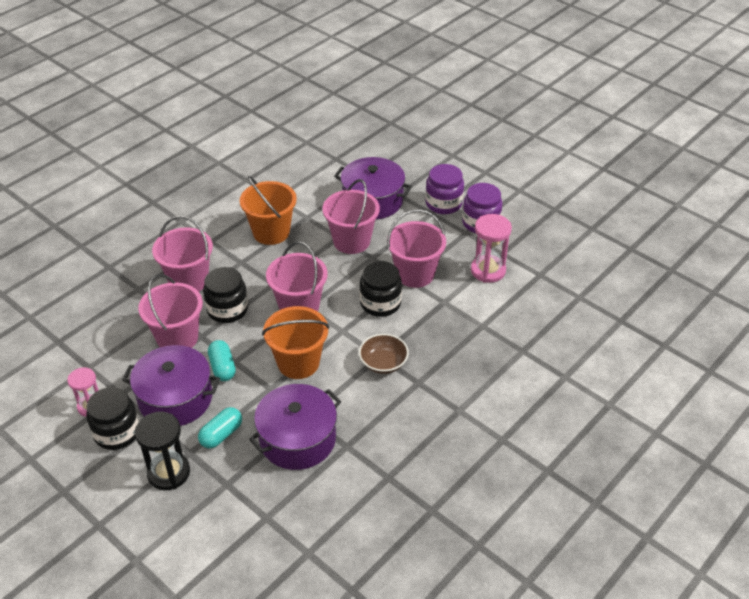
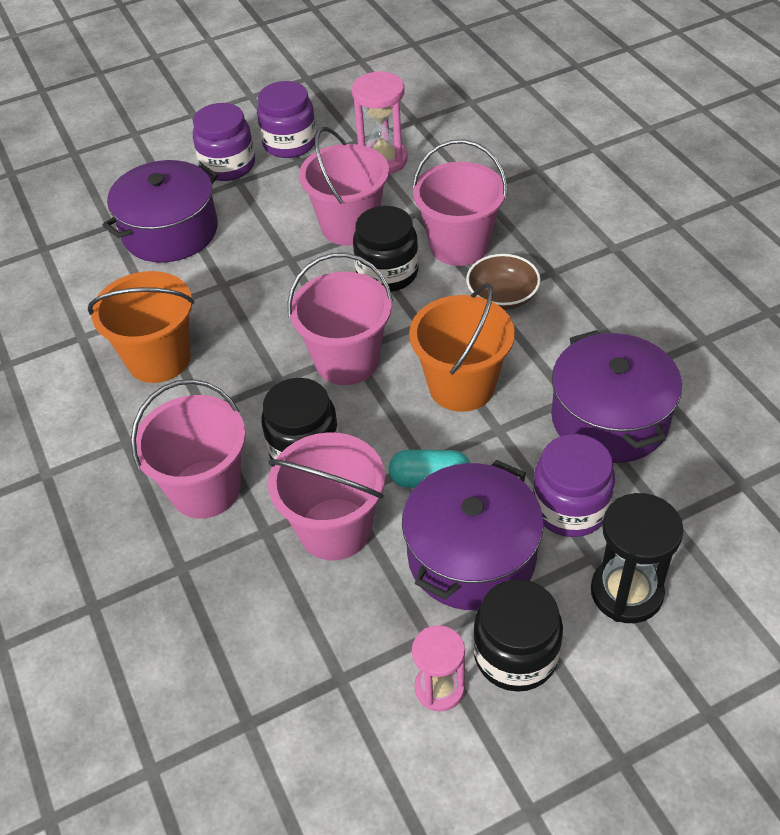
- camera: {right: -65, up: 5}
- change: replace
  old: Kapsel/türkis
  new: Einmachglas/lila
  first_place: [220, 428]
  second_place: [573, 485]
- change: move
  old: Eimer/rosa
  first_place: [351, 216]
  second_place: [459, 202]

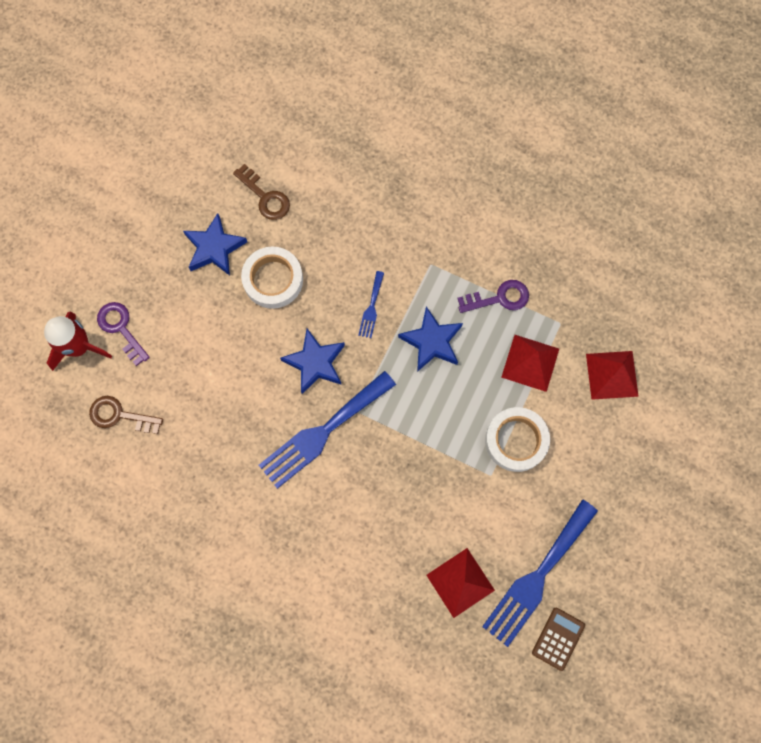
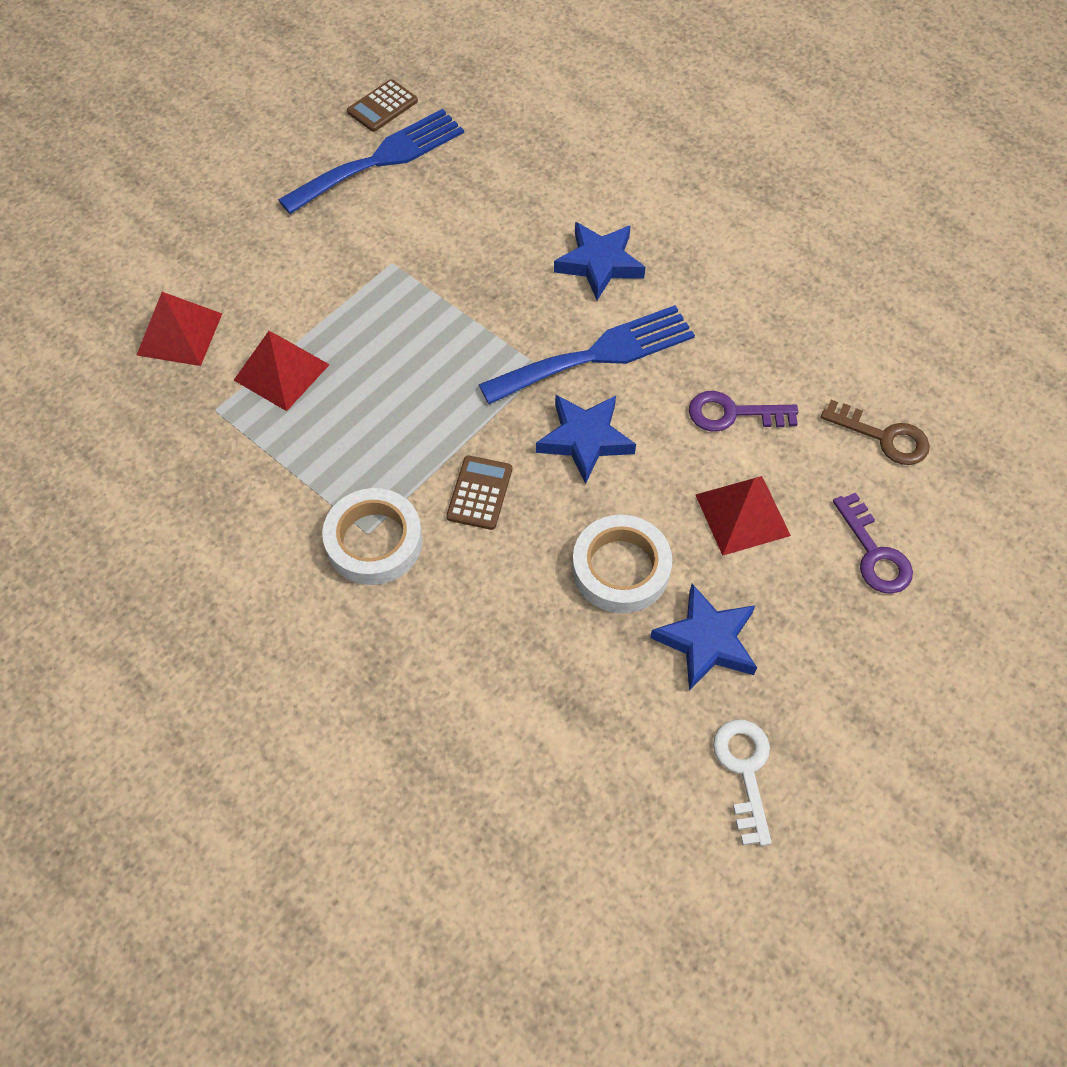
- camera: {right: -165, up: -15}
- change: delete
  old: Rakete/rot
  first_place: [78, 341]
- change: delete
  old: Schlüssel/braun
  first_place: [261, 192]
- change: replace
  old: Gabel/blau
  new: Taschenrechner/braun
  first_place: [371, 304]
  second_place: [479, 493]
- change: move
  old: Stern/blau
  first_place: [430, 339]
  second_place: [600, 261]
- change: move
  old: Pyramide/rot
  first_place: [460, 583]
  second_place: [743, 516]
- change: move
  old: Schlüssel/lila
  first_place: [493, 296]
  second_place: [743, 411]
- change: move
  old: Klebeband/weiß
  first_place: [517, 439]
  second_place: [372, 536]
- change: insert
  new: Schlüssel/weiß
  second_place: [742, 783]

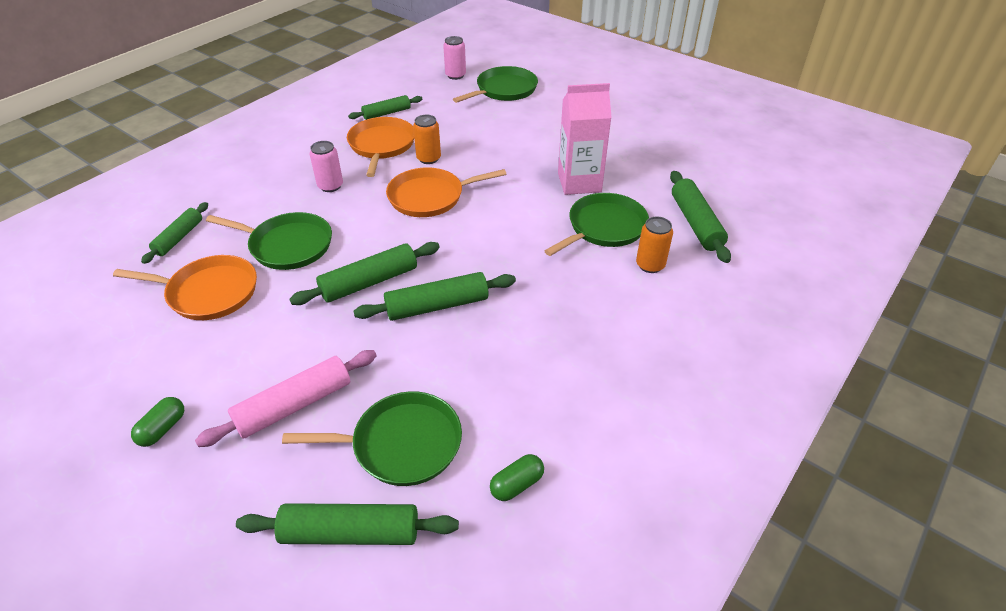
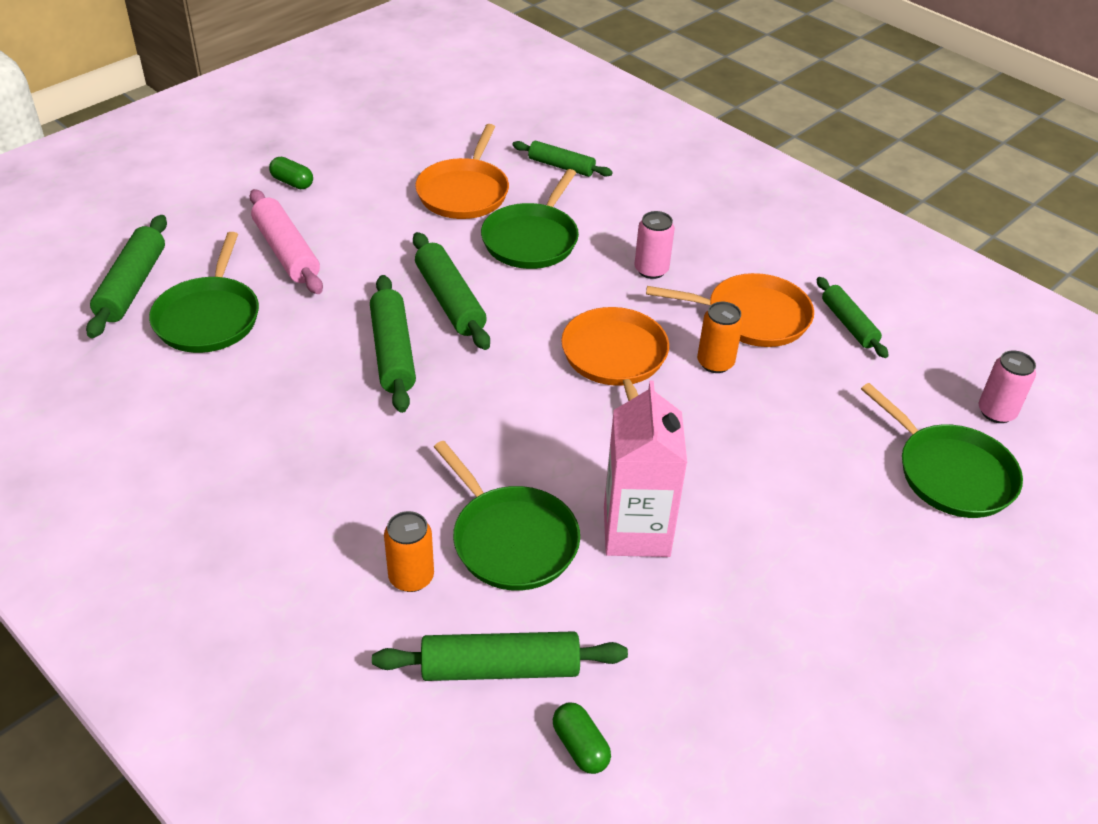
- camera: {right: 95, up: 0}
- change: move
  old: Kapsel/grün
  first_place: [517, 477]
  second_place: [582, 738]

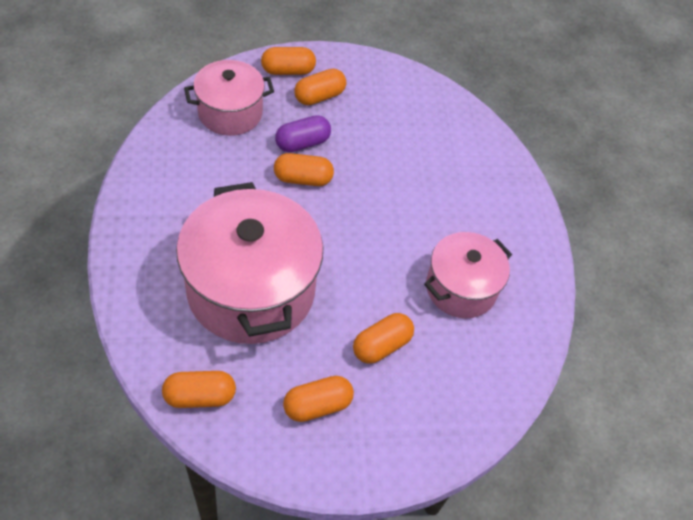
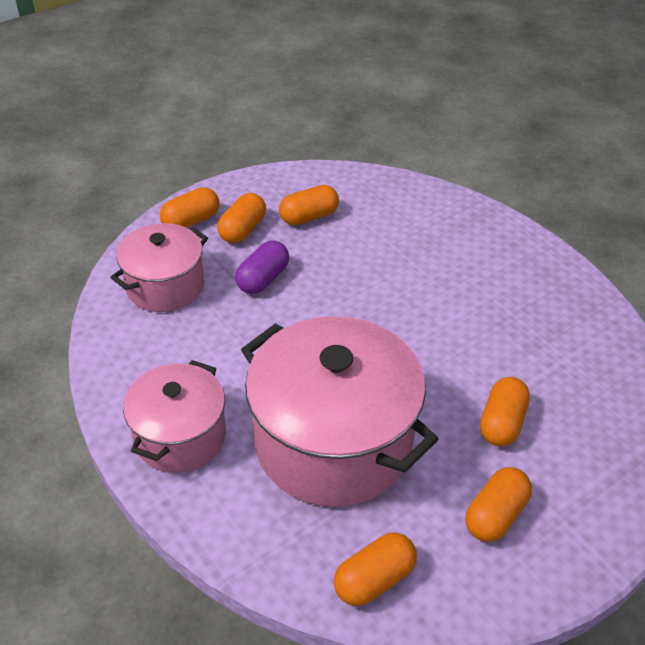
- camera: {right: -25, up: -10}
- change: move
  old: Kapsel/orange
  first_place: [304, 169]
  second_place: [309, 205]
- change: move
  old: Kochtopf/rosa
  first_place: [468, 275]
  second_place: [174, 416]

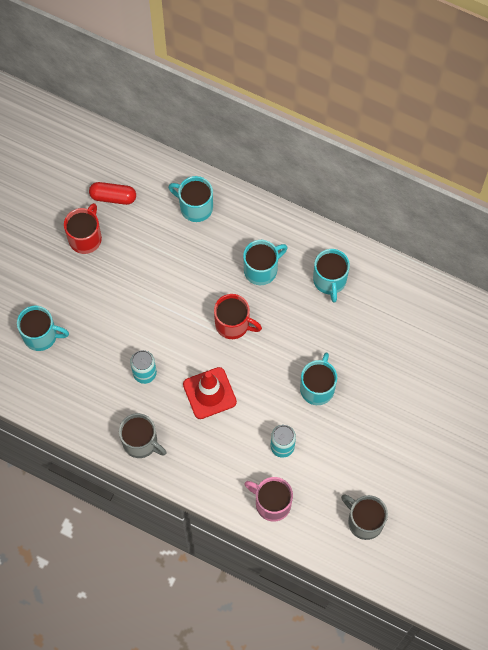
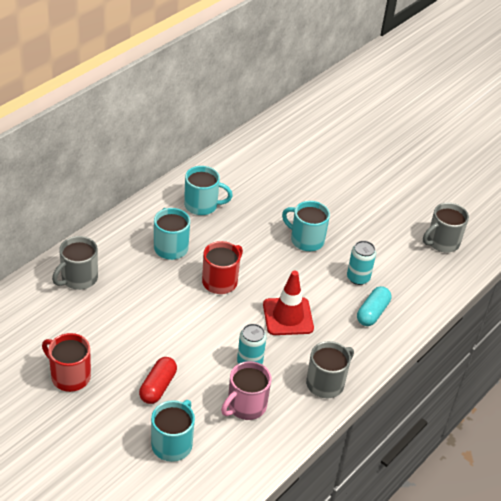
- camera: {right: -80, up: -25}
- change: move
  old: Kapsel/rot
  first_place: [112, 193]
  second_place: [158, 380]
- change: recolor
  old: Tasse/türkis
  new: Tasse/grau
  first_place: [190, 199]
  second_place: [75, 263]
- change: move
  old: Tasse/rosa
  first_place: [268, 499]
  second_place: [246, 390]
- change: insert
  new: Kapsel/türkis
  second_place: [374, 306]

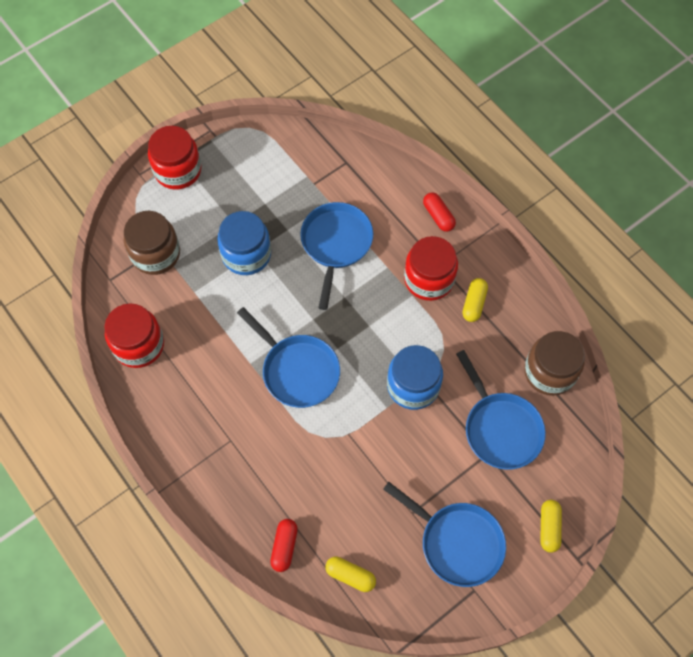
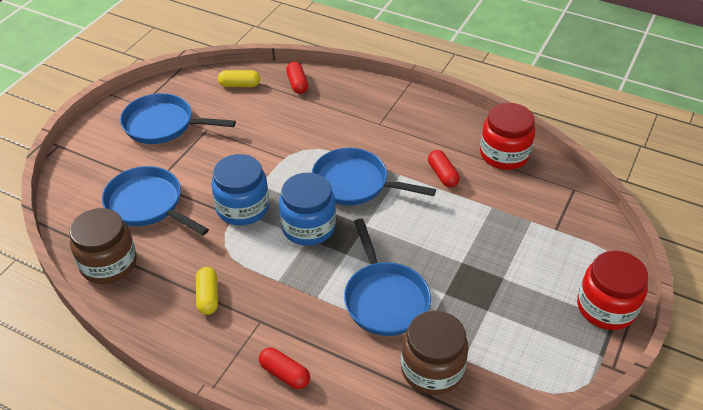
- camera: {right: 155, up: -20}
- change: move
  old: Einmachglas/braun
  first_place: [152, 243]
  second_place: [435, 353]
- change: move
  old: Einmachglas/blau
  first_place: [244, 243]
  second_place: [307, 209]
- change: delete
  old: Einmachglas/rot
  first_place: [431, 268]
- change: delete
  old: Kapsel/gelb
  first_place: [551, 526]
- change: insert
  new: Kapsel/rot
  second_place: [444, 168]

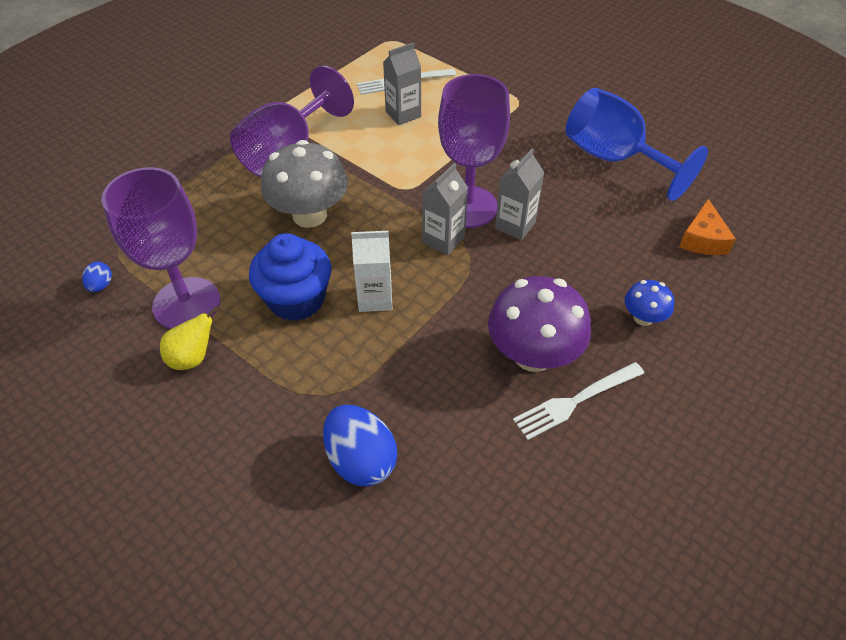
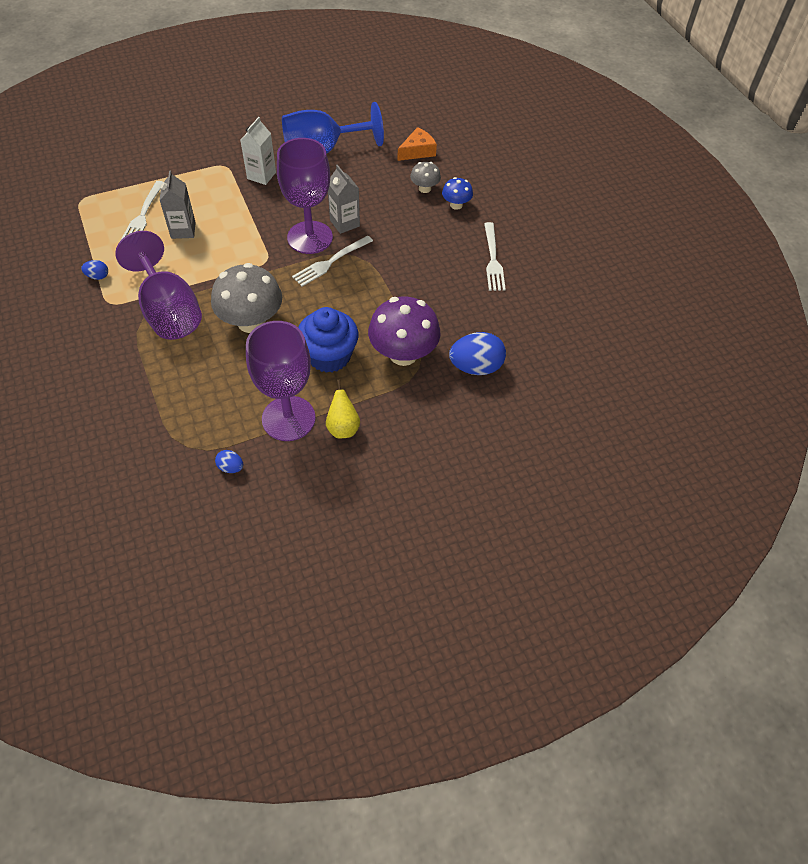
- camera: {right: -65, up: 5}
- change: move
  old: Getränkekarton/weiß
  first_place: [371, 271]
  second_place: [258, 151]
- change: replace
  old: Getränkekarton/grau
  new: Gabel/weiß
  first_place: [445, 209]
  second_place: [332, 261]
- change: move
  old: Pilz/lila
  first_place: [539, 324]
  second_place: [404, 331]
- change: rotate
  old: Käse/orange
  first_place: [707, 227]
  second_place: [417, 144]
  degrees: -75
- change: insert
  new: Ei/blau
  second_place: [94, 270]
- change: insert
  new: Pilz/grau
  second_place: [425, 177]

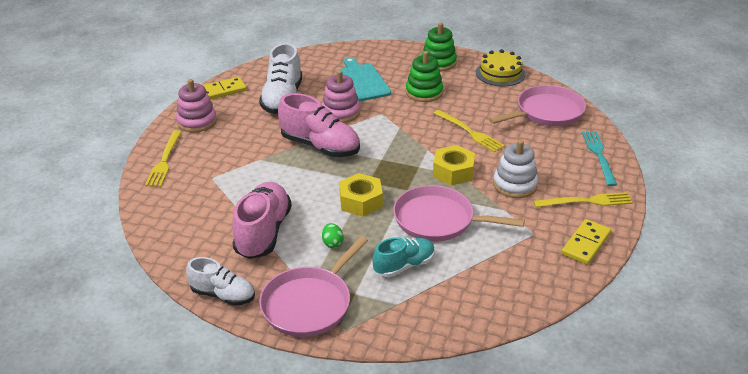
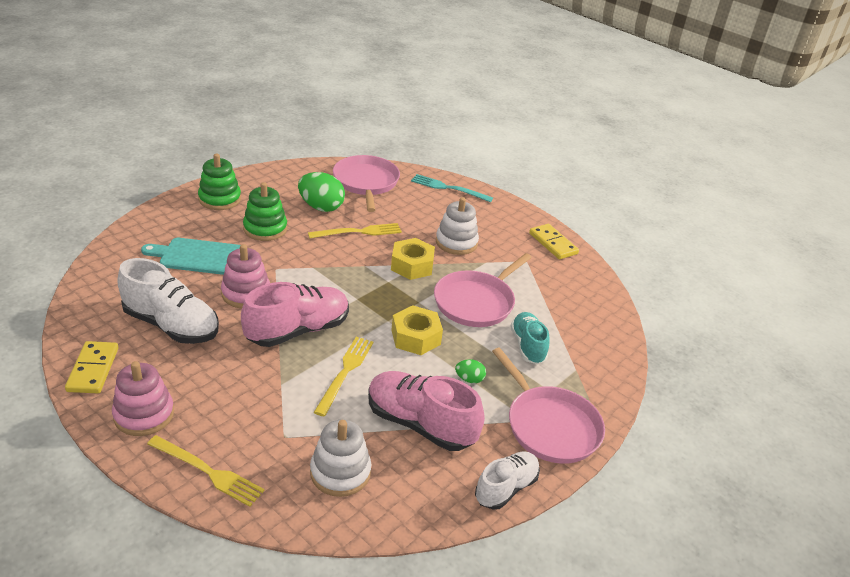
- camera: {right: -70, up: 0}
- change: delete
  old: Kuchen/gelb
  first_place: [501, 67]
- change: move
  old: Gabel/gelb
  first_place: [583, 199]
  second_place: [344, 376]
- change: insert
  new: Ei/grün
  second_place: [321, 192]
- change: insert
  new: Stapelspielzeug/weiß
  second_place: [340, 458]

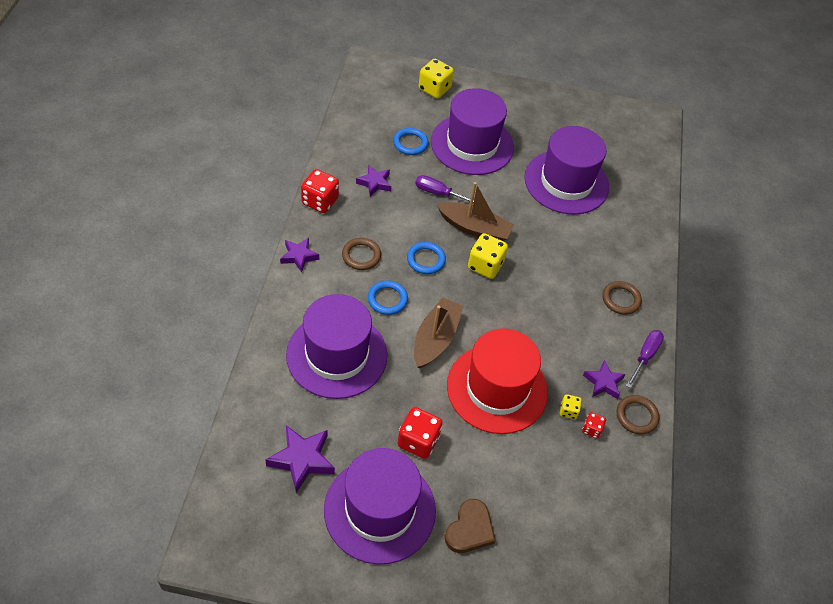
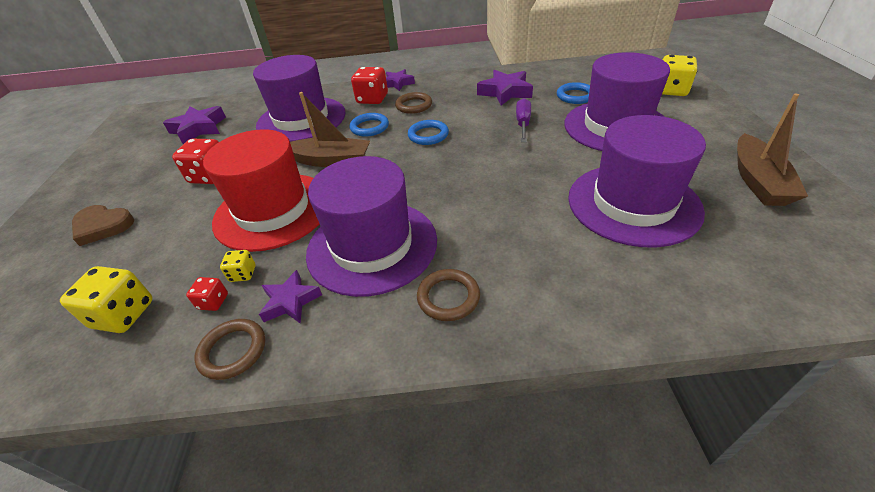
- camera: {right: 85, up: -10}
- change: move
  old: Spielwürfel/rot
  first_place: [320, 191]
  second_place: [369, 85]
- change: move
  old: Hut/lila
  first_place: [380, 506]
  second_place: [371, 226]
- change: resize
  old: Stern/lila
  first_place: [373, 181]
  second_place: [505, 87]
  factor: 1.52
- change: move
  old: Boot/braun
  first_place: [475, 211]
  second_place: [772, 150]
- change: move
  old: Spielwürfel/gelb
  first_place: [488, 256]
  second_place: [106, 299]
- change: delete
  old: Schraubenzieher/lila
  first_place: [645, 359]

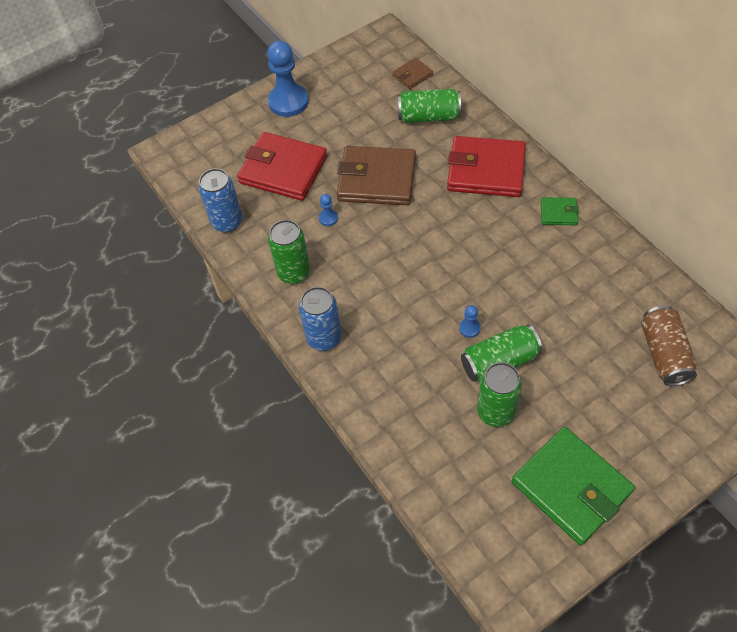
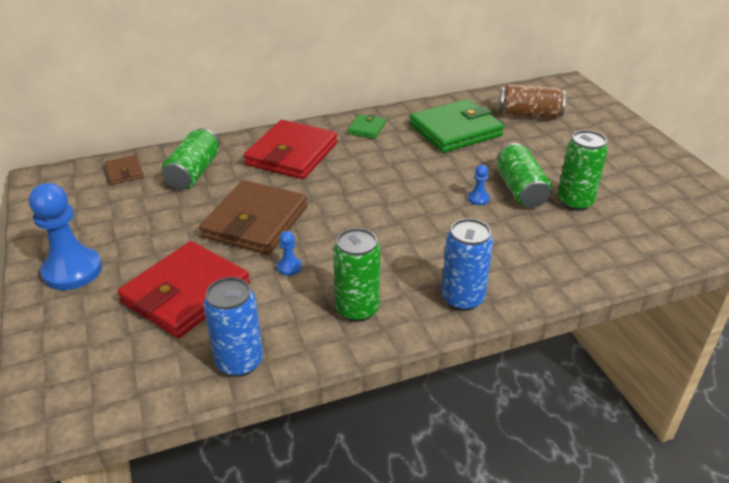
- camera: {right: -80, up: -20}
- change: move
  old: Geldbörse/grün
  first_place: [573, 486]
  second_place: [457, 126]

